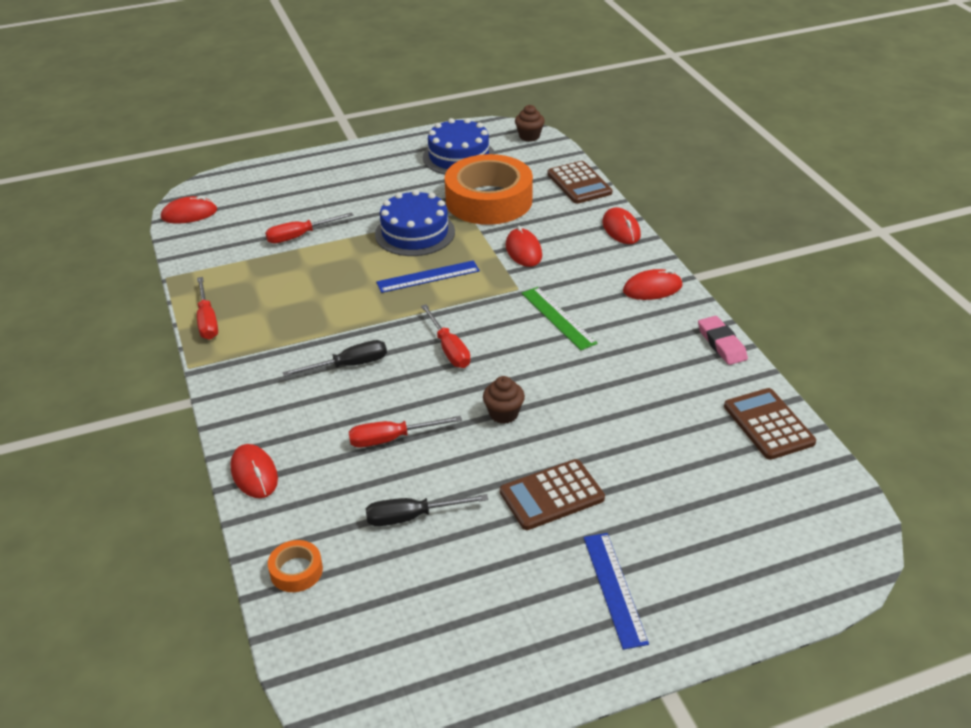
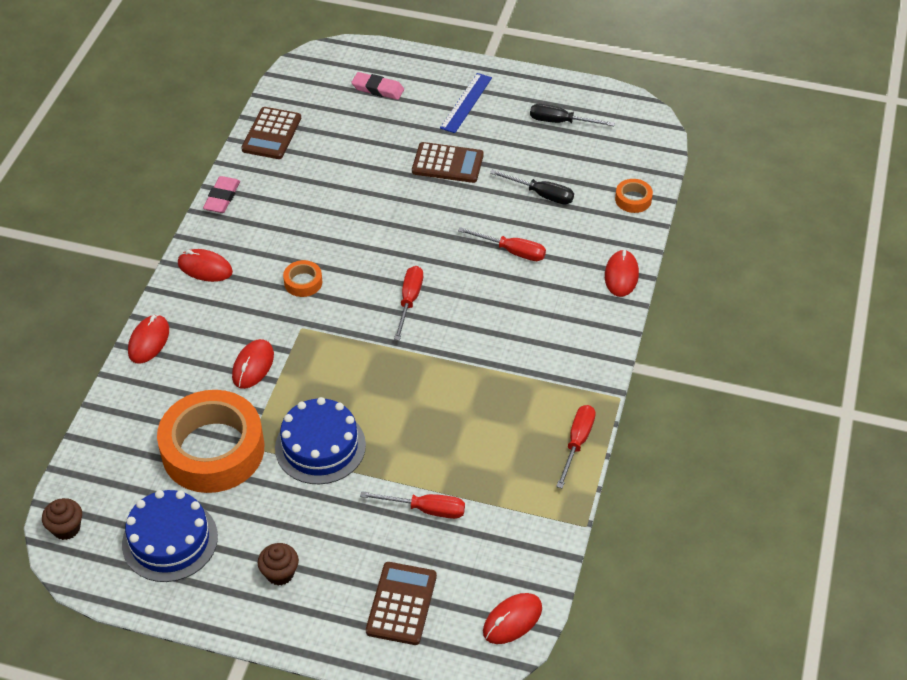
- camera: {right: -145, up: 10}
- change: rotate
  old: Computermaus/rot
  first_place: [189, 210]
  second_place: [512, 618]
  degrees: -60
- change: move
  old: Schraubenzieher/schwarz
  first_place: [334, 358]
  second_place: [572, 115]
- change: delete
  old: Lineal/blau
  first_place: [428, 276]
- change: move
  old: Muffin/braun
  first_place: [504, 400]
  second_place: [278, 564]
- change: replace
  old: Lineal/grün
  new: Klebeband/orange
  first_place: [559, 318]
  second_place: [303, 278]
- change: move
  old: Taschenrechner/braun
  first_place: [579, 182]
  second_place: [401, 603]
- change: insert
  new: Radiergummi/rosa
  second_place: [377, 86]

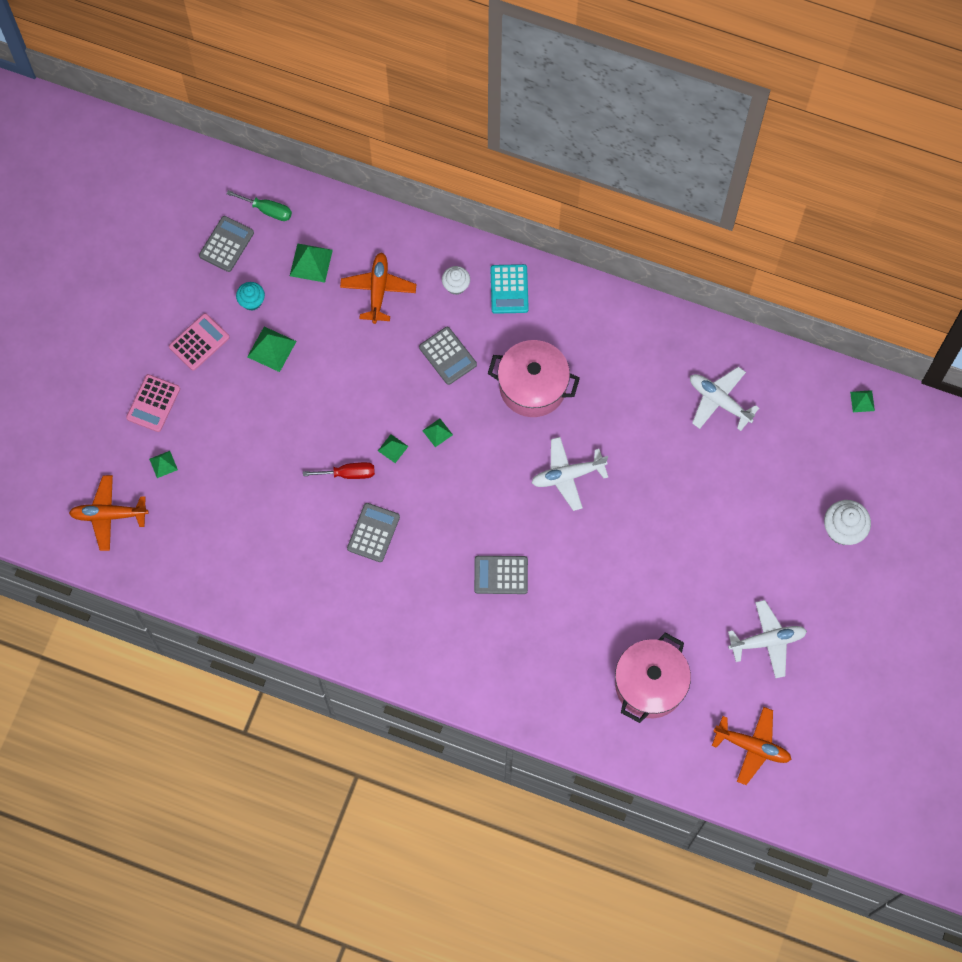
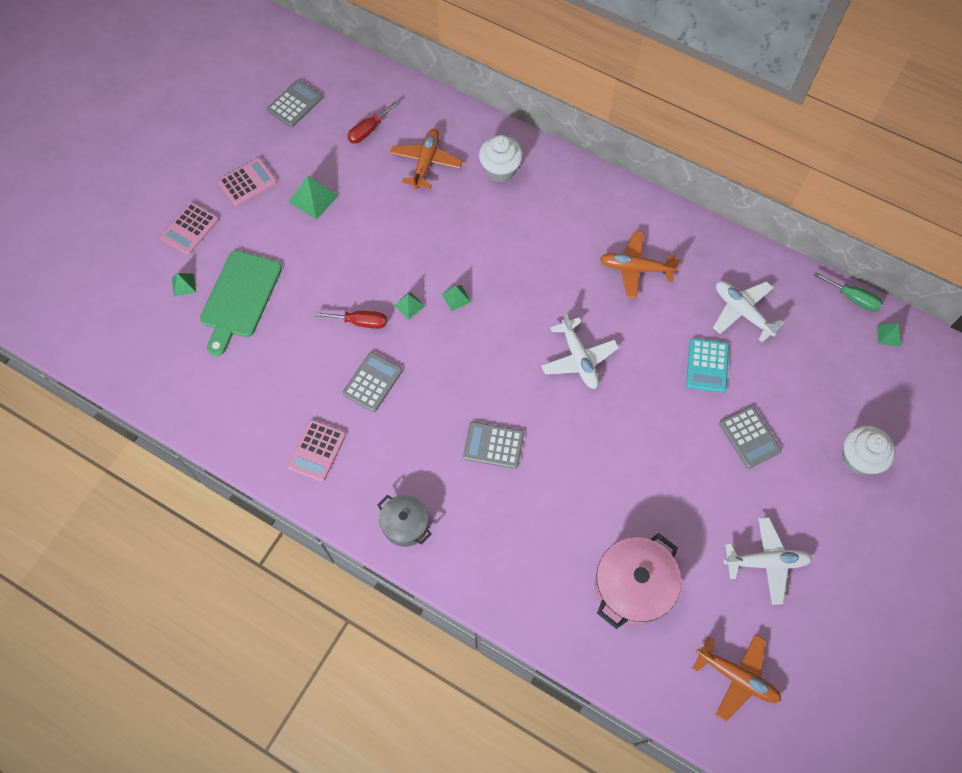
- camera: {right: 10, up: -5}
- change: move
  old: Flugzeug/orange
  first_place: [109, 513]
  second_place: [640, 265]
- change: move
  old: Schraubenzieher/grün
  first_place: [259, 205]
  second_place: [848, 292]
- change: delete
  old: Muffin/türkis
  first_place: [250, 296]
- change: replace
  old: Pyramide/grün
  new: Schraubenzieher/rot
  first_place: [311, 263]
  second_place: [373, 122]
- change: move
  old: Taschenrechner/grau
  first_place: [448, 356]
  second_place: [750, 437]
- change: resize
  old: Muffin/weiß
  first_place: [456, 280]
  second_place: [501, 158]
  factor: 1.57
- change: delete
  old: Kochtopf/rosa
  first_place: [534, 378]
- change: move
  old: Taschenrechner/türkis
  first_place: [509, 289]
  second_place: [707, 365]
- change: rotate
  old: Flugzeug/weiß
  first_place: [569, 474]
  second_place: [580, 350]
  degrees: -105
- change: insert
  new: Schneidebrett/grün
  second_place: [241, 303]
- change: insert
  new: Taschenrechner/rosa
  second_place: [316, 450]
- change: insert
  new: Kochtopf/grau
  second_place: [404, 521]

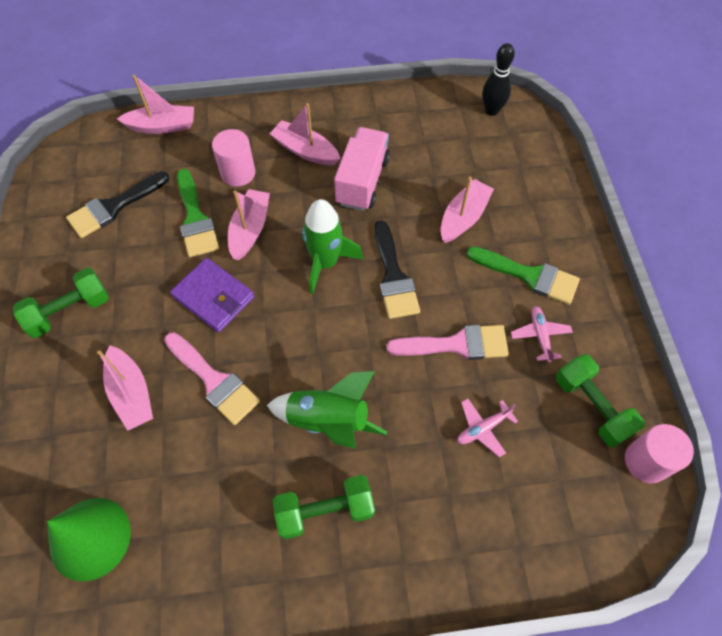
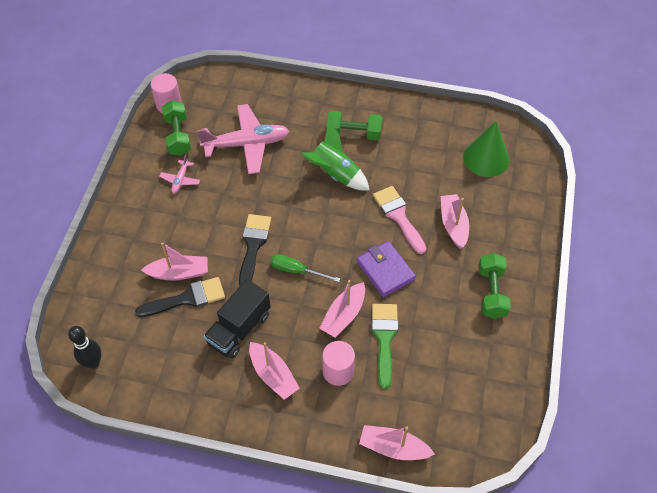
- camera: {right: -160, up: -5}
- change: rotate
  old: Hantel/grün
  first_place: [61, 303]
  second_place: [494, 286]
  degrees: -75
- change: move
  old: Pinsel/schwarz
  first_place: [117, 204]
  second_place: [180, 297]
- change: replace
  old: Rakete/grün
  new: Schraubenzieher/grün
  first_place: [332, 246]
  second_place: [305, 268]
- change: recolor
  old: Lastwagen/rosa
  new: Lastwagen/schwarz
  first_place: [362, 169]
  second_place: [236, 319]
- change: delete
  old: Pinsel/rosa
  first_place: [447, 342]
- change: rotate
  old: Boot/rosa
  first_place: [467, 209]
  second_place: [174, 261]
  degrees: -150
- change: resize
  old: Flugzeug/rosa
  first_place: [487, 427]
  second_place: [243, 139]
  factor: 2.19
- change: delete
  old: Pinsel/grün
  first_place: [523, 275]

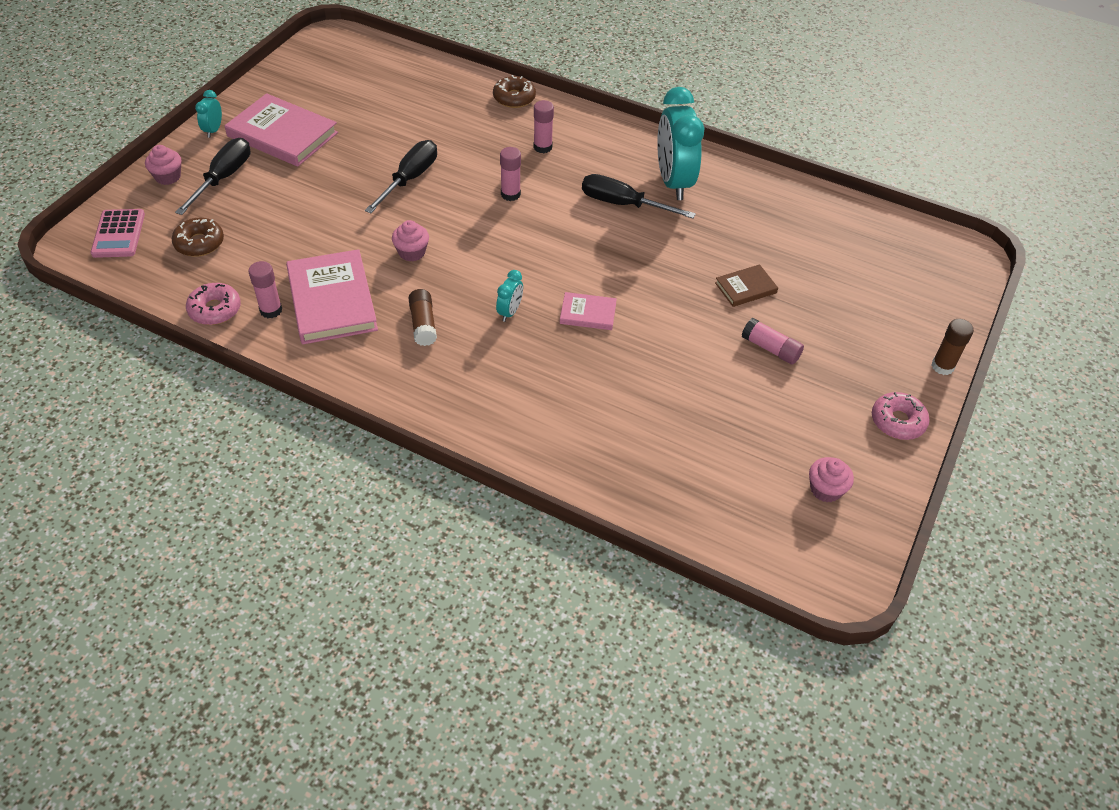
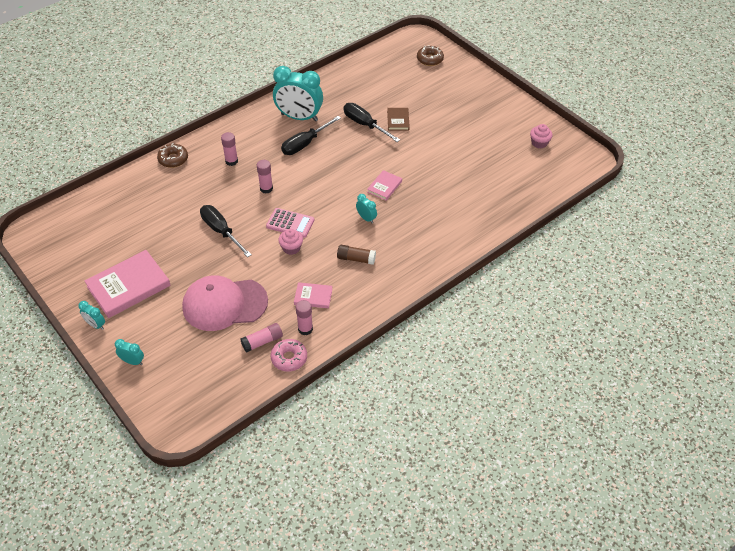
- camera: {right: -65, up: 0}
- change: move
  old: Taschenrechner/rosa
  first_place: [118, 233]
  second_place: [290, 223]
- change: replace
  old: Muffin/rosa
  new: Wecker/türkis
  first_place: [163, 165]
  second_place: [129, 352]
- change: move
  old: Donut/braun
  first_place: [198, 237]
  second_place: [430, 55]
- change: move
  old: Schraubenzieher/schwarz
  first_place: [212, 176]
  second_place: [372, 122]
- change: resize
  old: Buch/rosa
  first_place: [332, 296]
  second_place: [313, 295]
  factor: 0.51
- change: move
  old: Klebestift/rosa
  first_place: [773, 341]
  second_place: [261, 338]
- change: delete
  old: Donut/rosa
  first_place: [900, 416]
- change: delete
  old: Klebestift/braun
  first_place: [953, 347]
- change: insert
  new: Kappe/rosa
  second_place: [225, 303]

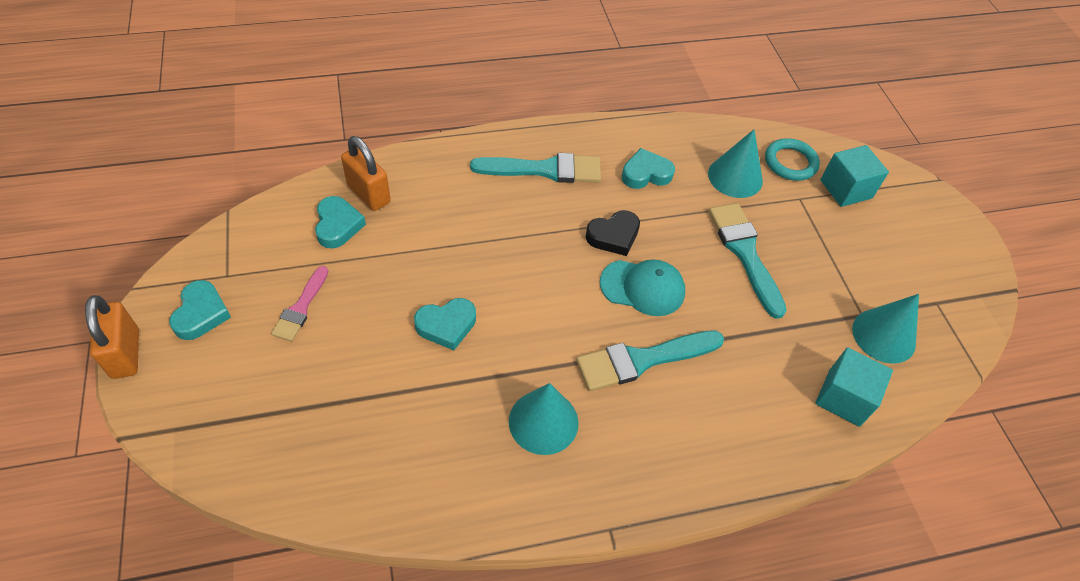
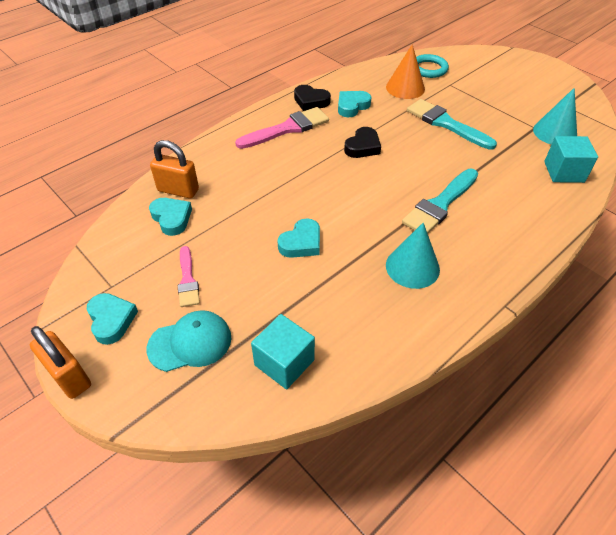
- camera: {right: -25, up: -5}
- change: recolor
  old: Pinsel/türkis
  new: Pinsel/rosa
  first_place: [535, 168]
  second_place: [282, 128]
- change: move
  old: Kappe/türkis
  first_place: [642, 287]
  second_place: [189, 341]
- change: recolor
  old: Kegel/türkis
  new: Kegel/orange
  first_place: [735, 163]
  second_place: [405, 71]
- change: move
  old: Kubus/türkis
  first_place: [854, 176]
  second_place: [283, 351]
- change: insert
  new: Herz/schwarz
  second_place: [312, 98]

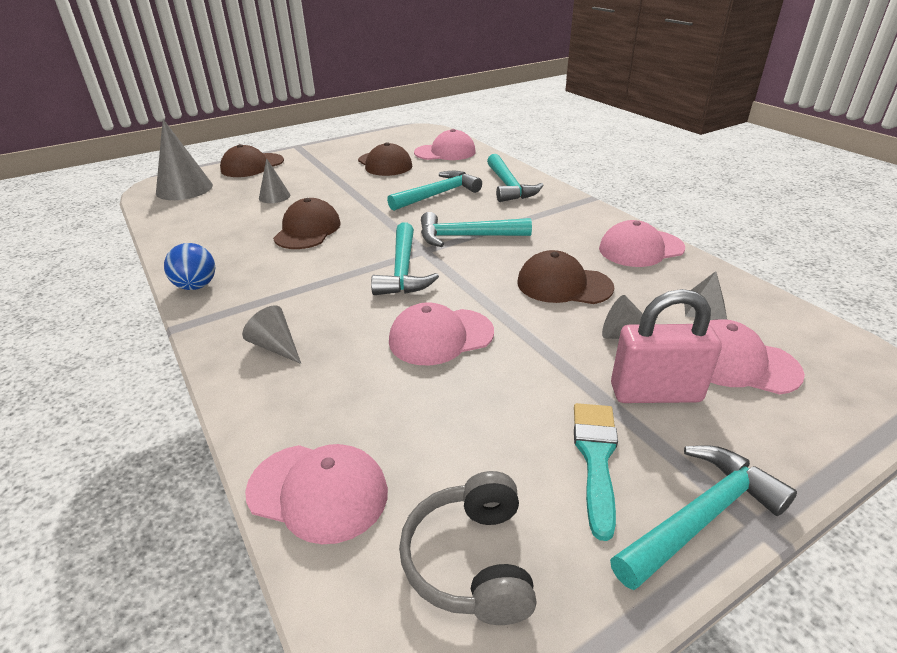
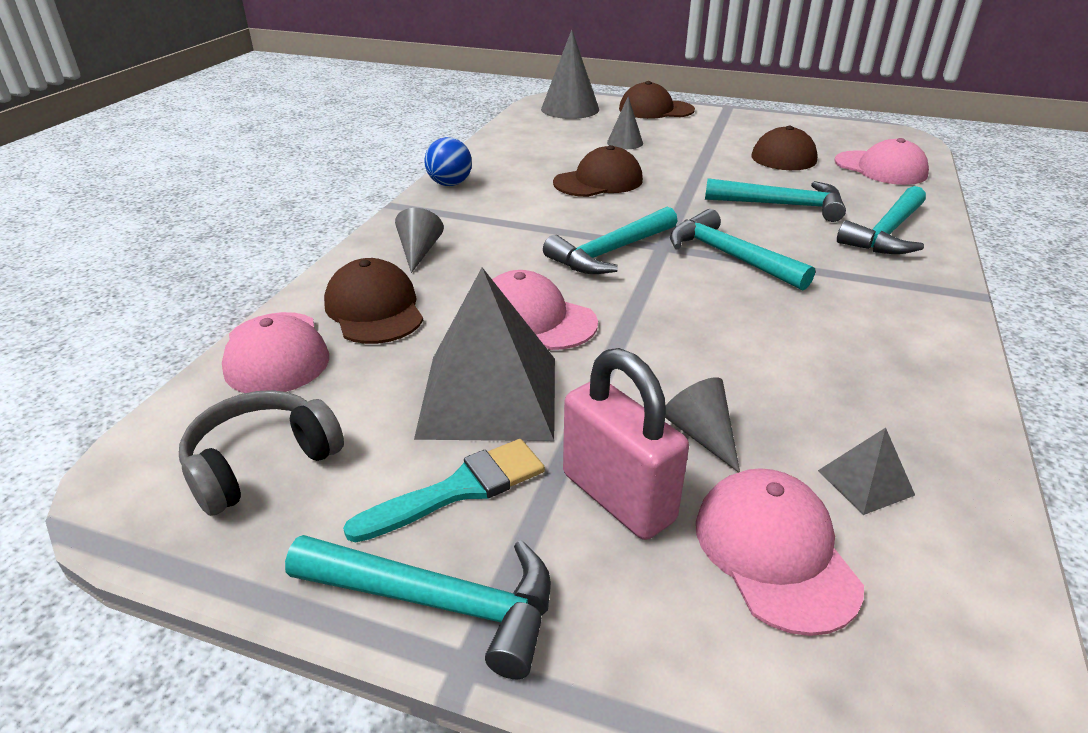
- camera: {right: 50, up: 0}
- change: move
  old: Kappe/braun
  first_place: [565, 277]
  second_place: [373, 301]
- change: delete
  old: Kappe/rosa
  first_place: [642, 243]
- change: insert
  new: Pyramide/grau
  second_place: [484, 354]

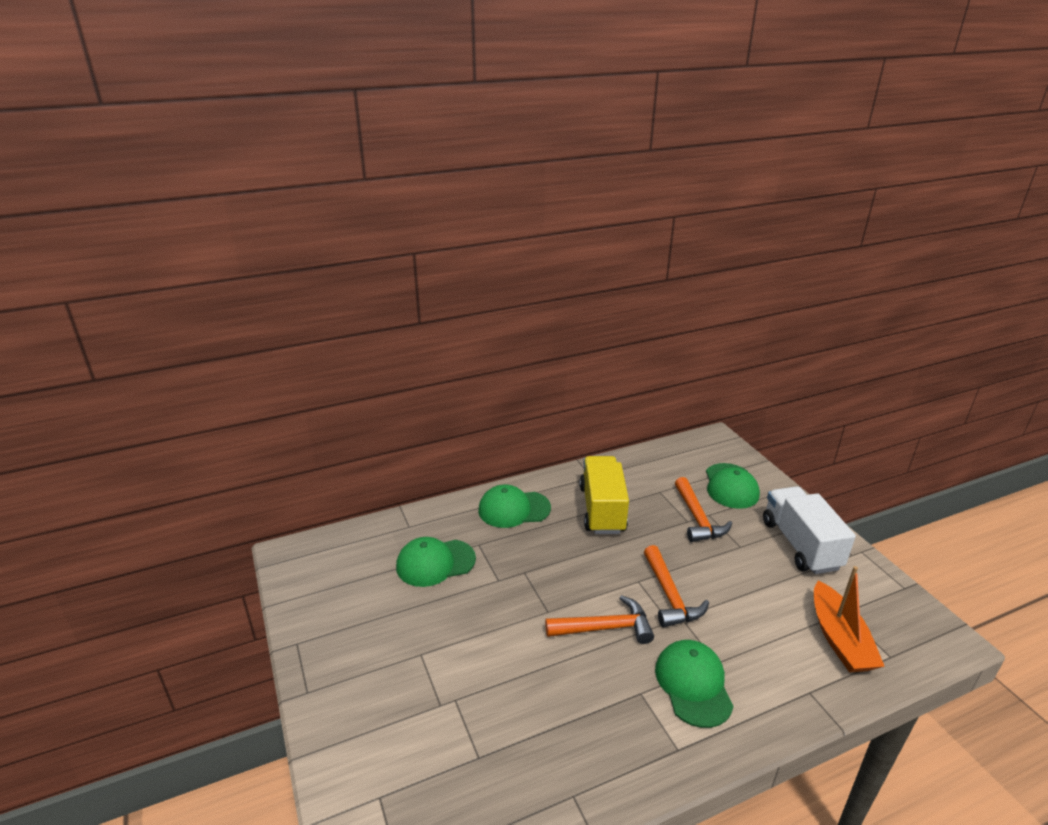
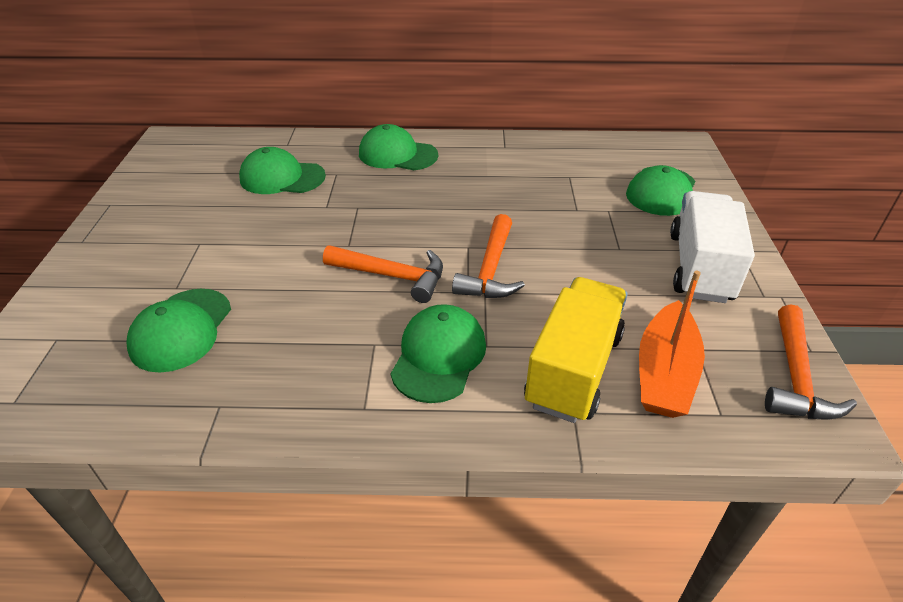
- camera: {right: 25, up: 10}
- change: move
  old: Lastwagen/gelb
  first_place: [604, 495]
  second_place: [576, 350]
- change: move
  old: Hammer/orange
  first_place: [704, 509]
  second_place: [811, 362]
- change: insert
  new: Kappe/grün
  second_place: [178, 331]

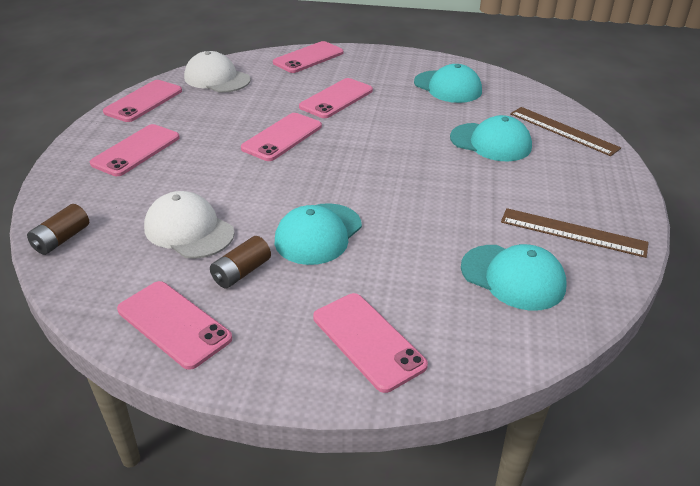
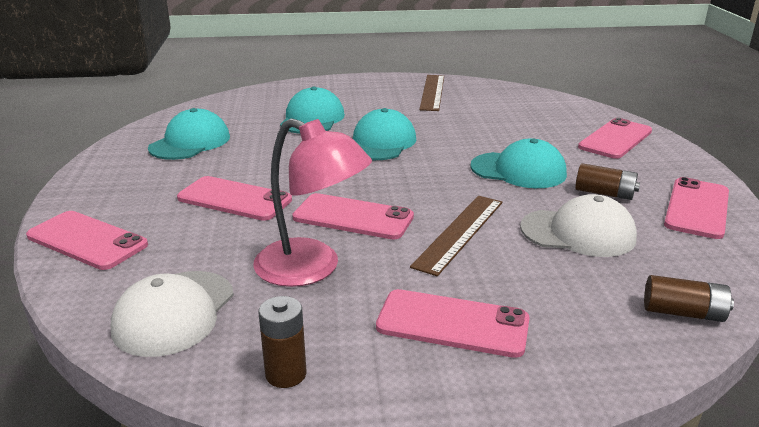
- camera: {right: -105, up: -10}
- change: replace
  old: Handy/rosa
  new: Batterie/braun
  first_place: [142, 101]
  second_place: [282, 342]
- change: rotate
  old: Kappe/weiß
  first_place: [189, 225]
  second_place: [578, 225]
  degrees: -105
- change: move
  old: Kappe/türkis
  first_place: [514, 277]
  second_place: [384, 134]
- change: move
  old: Lineal/braun
  first_place: [565, 131]
  second_place: [456, 236]
- change: insert
  new: Lampe/rosa
  second_place: [312, 202]

